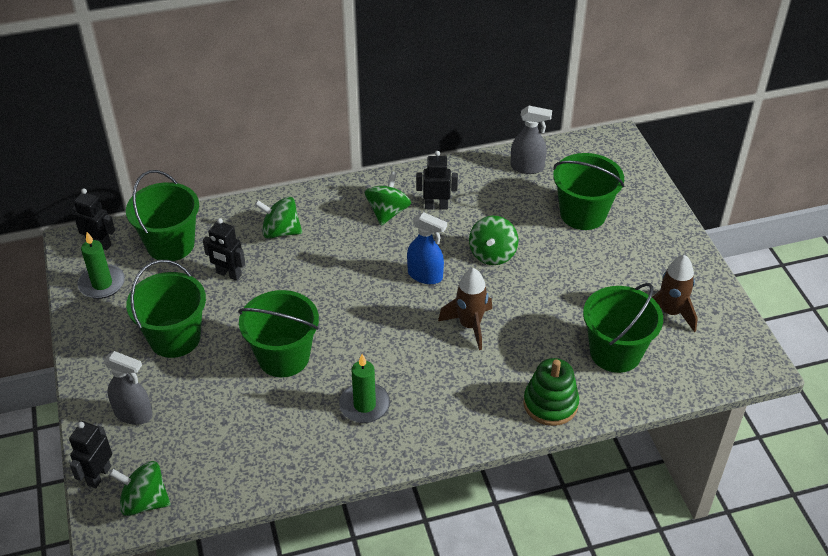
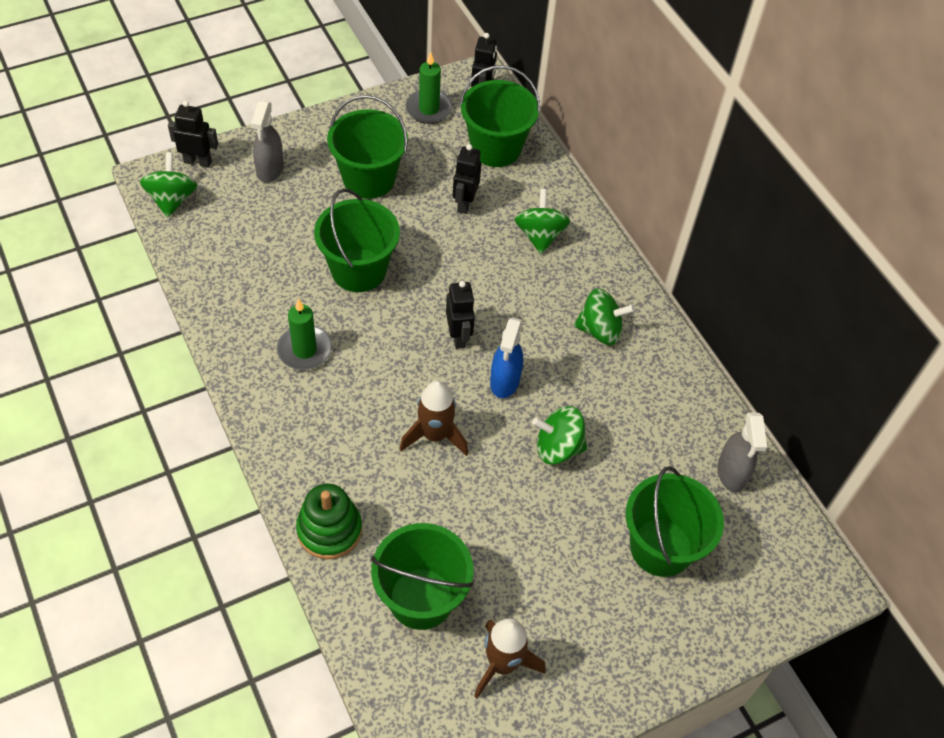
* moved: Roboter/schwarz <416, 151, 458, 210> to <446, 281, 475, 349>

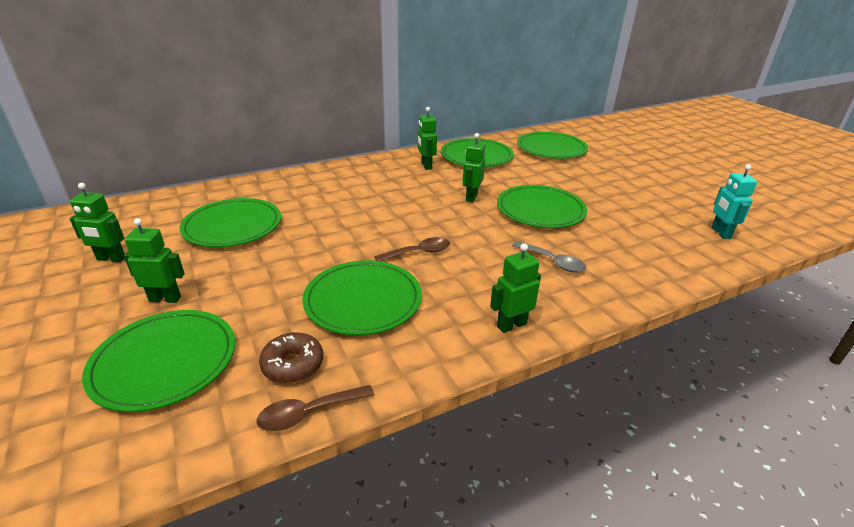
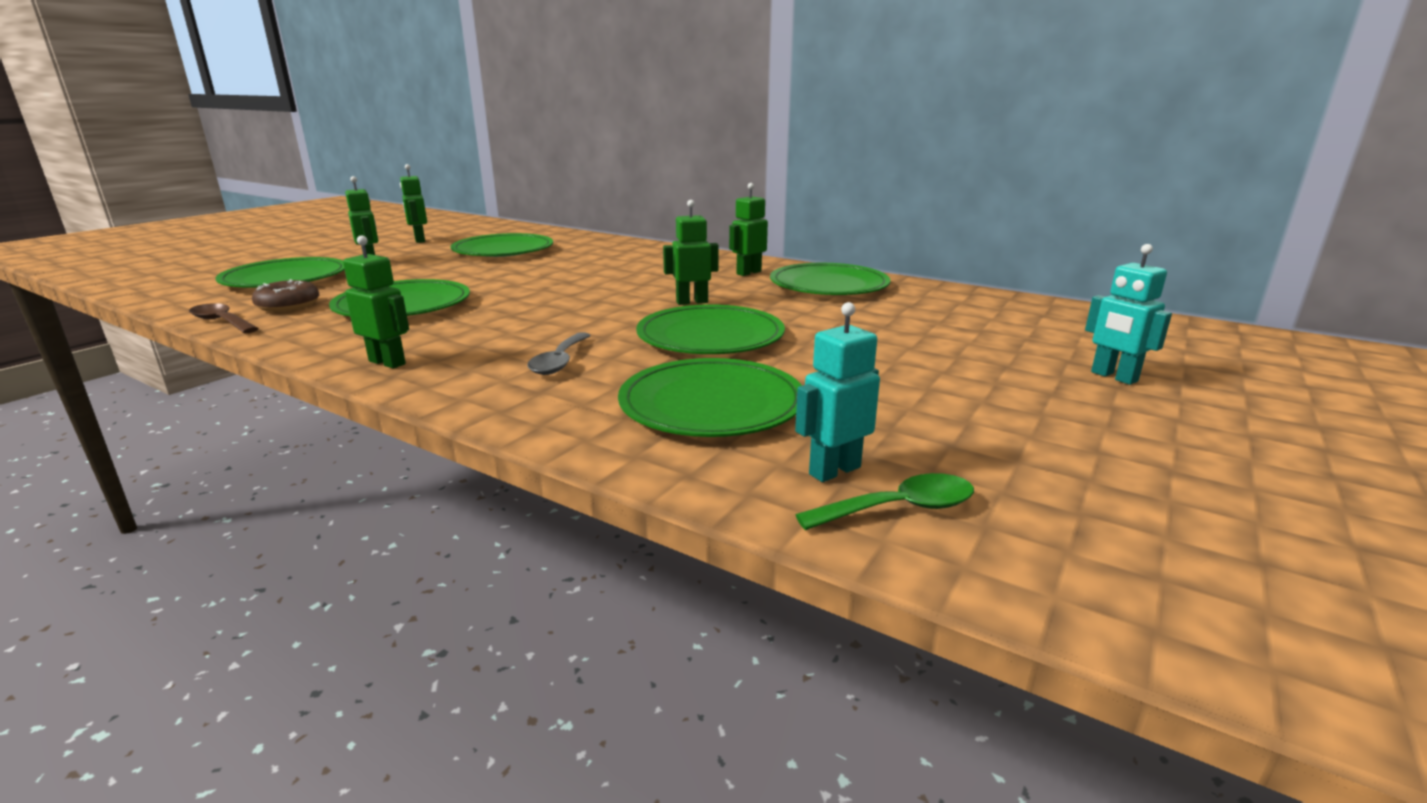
* removed: Löffel/braun <374, 237, 450, 261>
* moved: Teller/grün <517, 132, 588, 159> to <618, 358, 802, 437>
* added: Löffel/grün <796, 473, 974, 530>
* added: Roboter/türkis <1085, 244, 1172, 385>

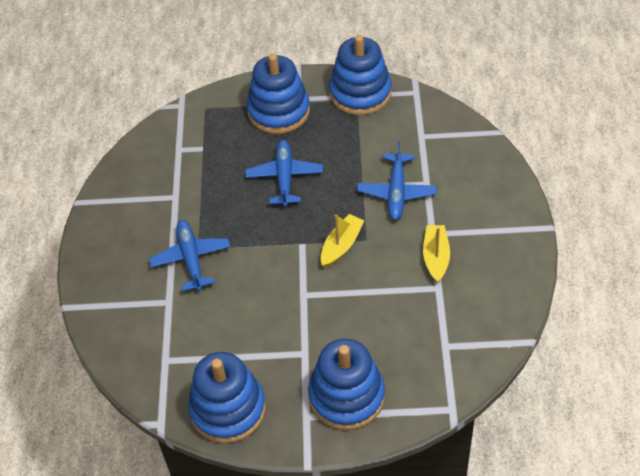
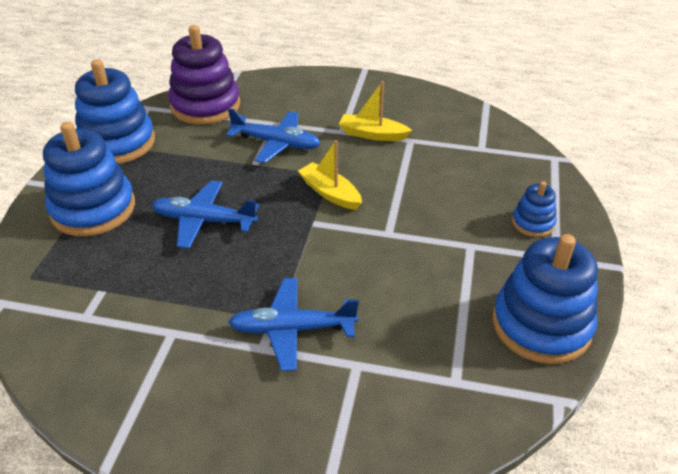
* resized: Stapelspielzeug/blau <308, 339, 385, 430> = <512, 181, 557, 237> x0.50
* added: Stapelspielzeug/lila <168, 25, 240, 125>

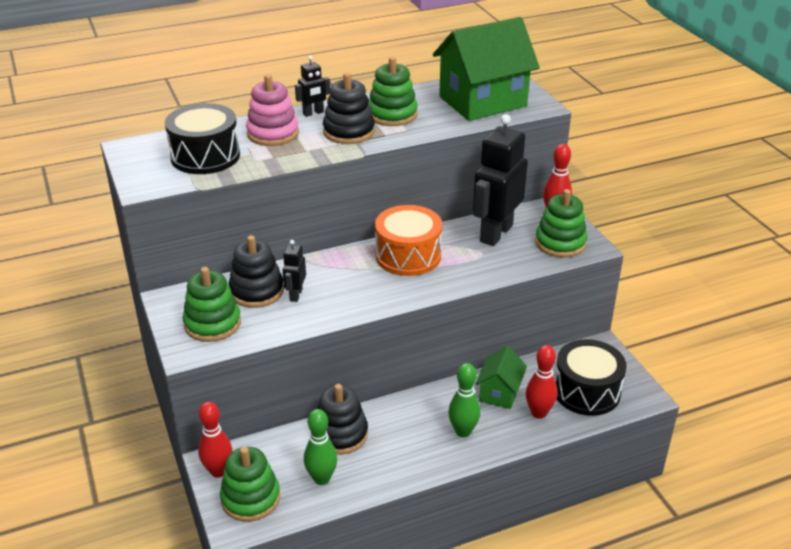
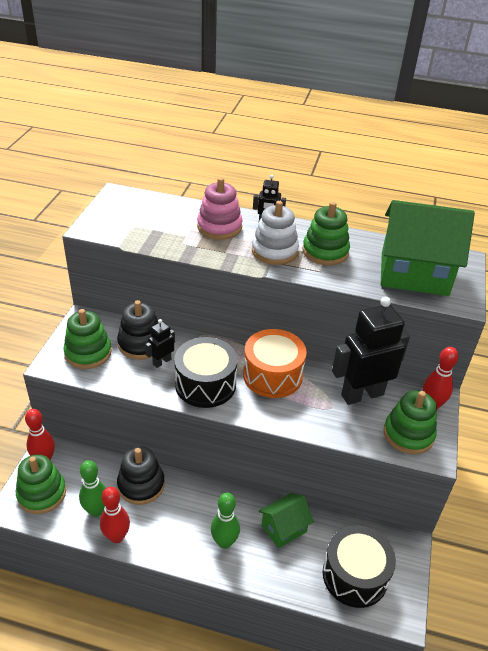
* moved: Trommel/schwarz <165, 103, 240, 174> to <174, 337, 238, 408>
* recoloured: Stapelspielzeug/schwarz <323, 73, 375, 144> to Stapelspielzeug/weiß <252, 201, 299, 265>
* moved: Bowlingkegel/rot <526, 345, 557, 419> to <100, 487, 130, 543>

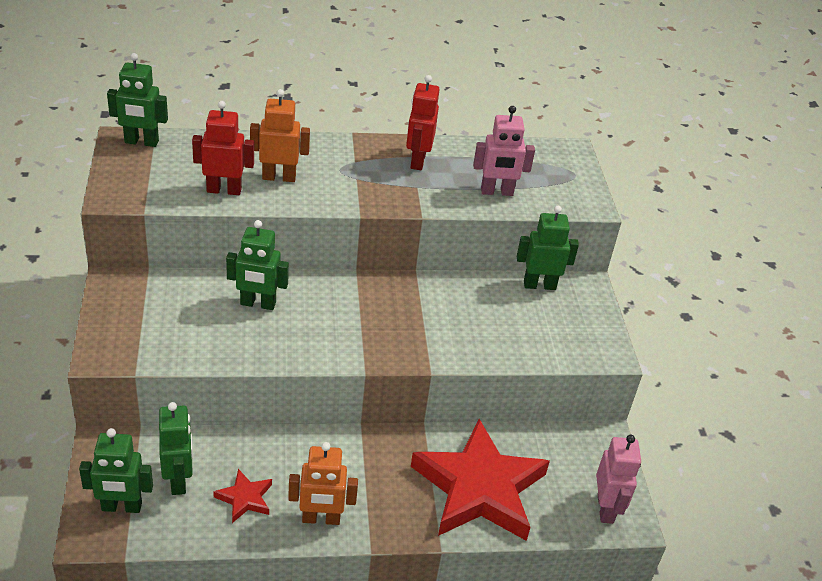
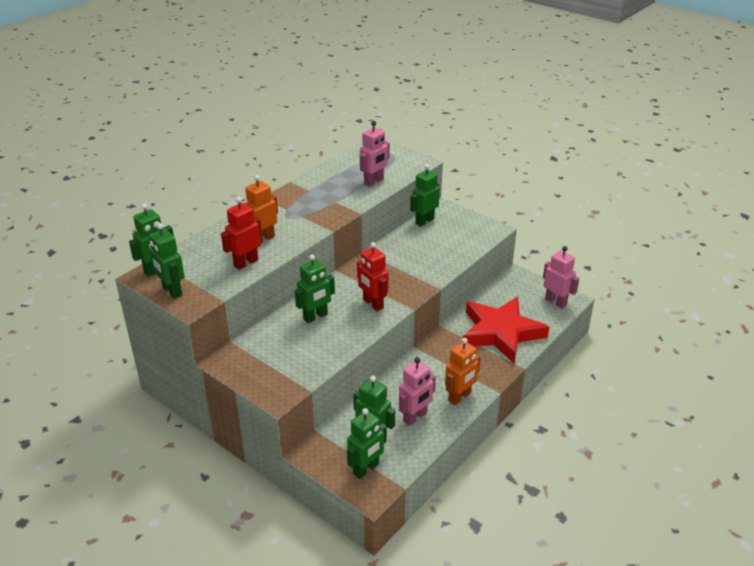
* replaced: Stern/rot <213, 469, 272, 523> to Roboter/rosa <399, 357, 436, 426>
* moved: Roboter/rot <406, 75, 440, 170> to <357, 242, 389, 311>
* added: Roboter/grün <149, 223, 185, 299>

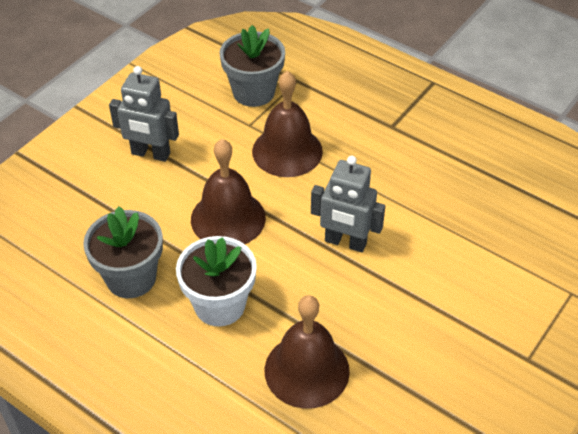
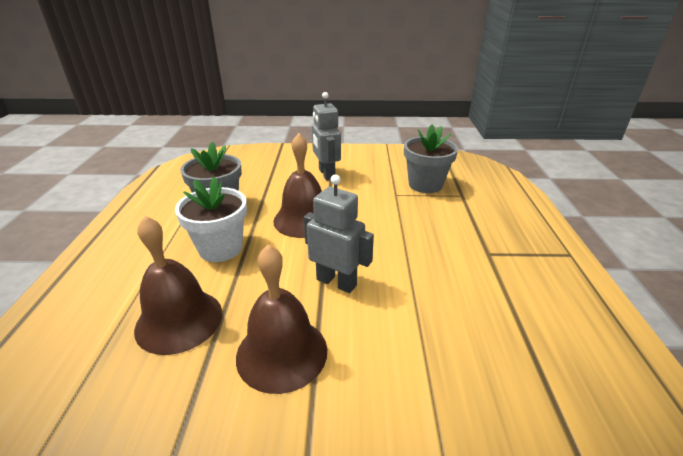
* moved: Glocke/braun <252, 71, 323, 177> to <236, 244, 327, 394>
* turned: Roboter/grau <311, 156, 385, 252> = <304, 175, 374, 293> 135 degrees clockwise

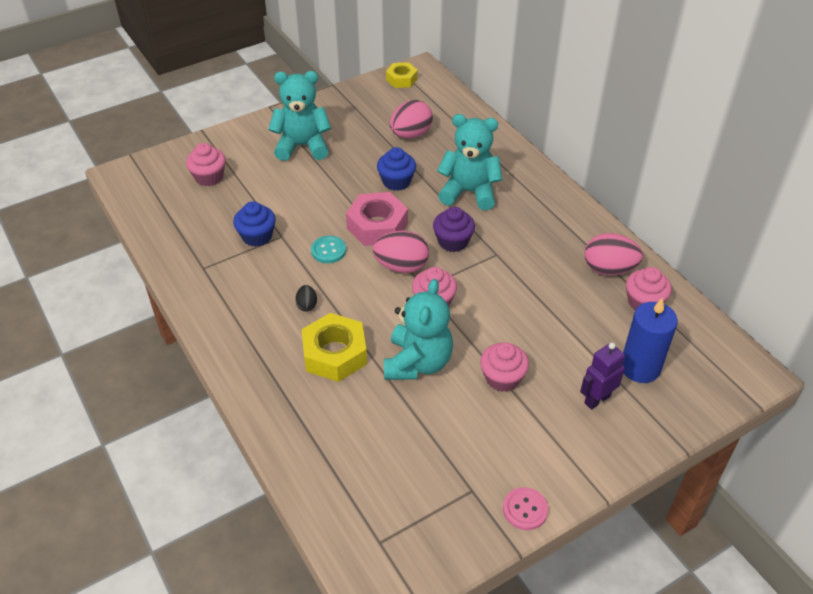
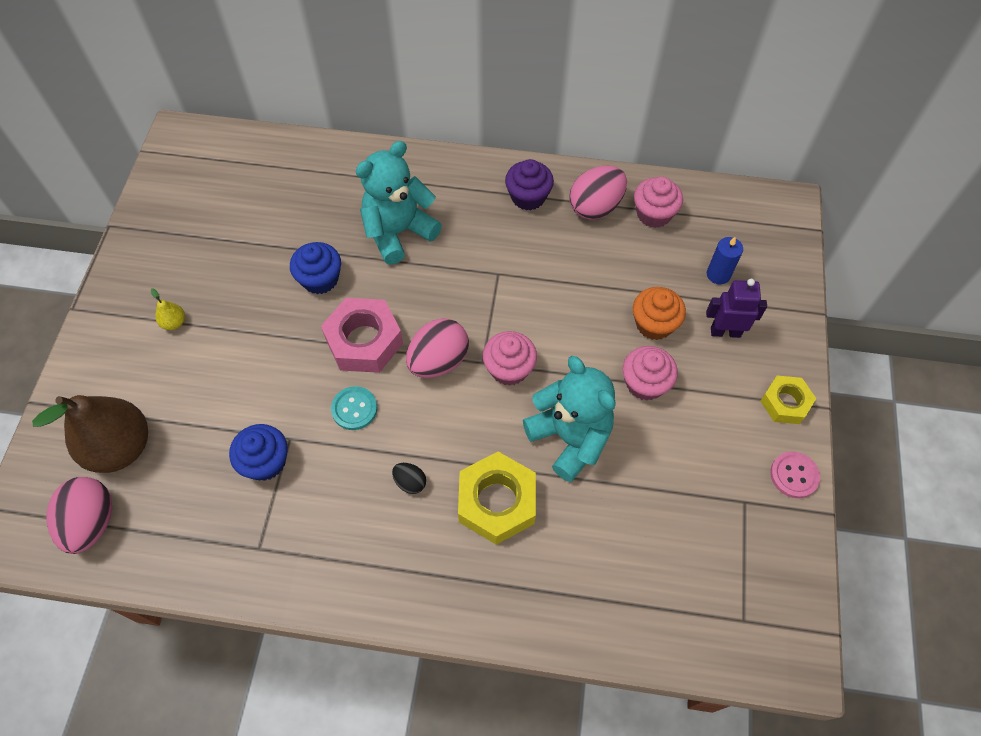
* replaced: Muffin/rosa <186, 143, 226, 186> to Birne/braun <32, 395, 148, 473>
* replaced: Teddybär/türkis <268, 71, 332, 161> to Birne/gelb <151, 288, 185, 330>
* moved: Sechskantmutter/gelb <386, 62, 418, 88> to <761, 376, 816, 424>
* moved: Ei/rosa <390, 100, 433, 138> to <47, 477, 112, 554>
* moved: Muffin/lila <433, 207, 475, 252> to <505, 159, 554, 210>
* turned: Roboter/lila <580, 343, 625, 410> = <706, 279, 767, 338> 90 degrees clockwise
* resized: Kerze/blau <623, 297, 678, 383> = <707, 237, 743, 285> x0.57
* added: Muffin/orange <633, 287, 686, 340>

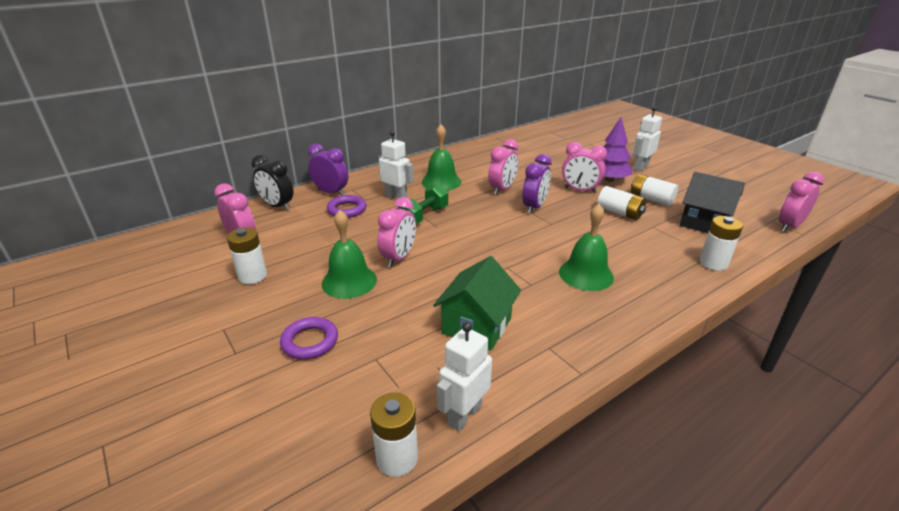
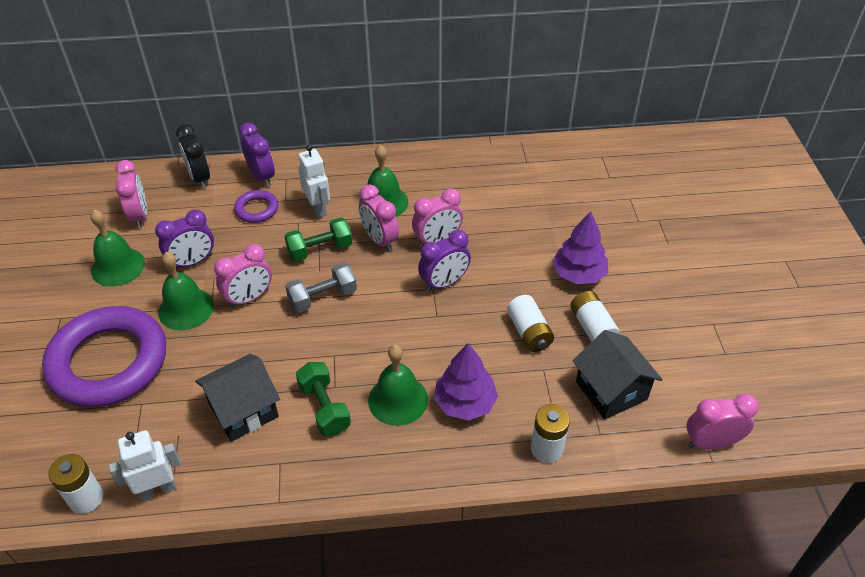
* replaced: Batterie/weiß <227, 227, 267, 284> to Glocke/grün <90, 210, 145, 287>
* resized: Ring/lila <280, 317, 338, 360> = <42, 306, 166, 407> x2.31
* recoloured: Haus/grün <433, 256, 521, 350> to Haus/schwarz <195, 354, 280, 442>
* moved: Wecker/rosa <562, 142, 607, 193> to <359, 184, 399, 251>
* removed: Roboter/weiß <633, 106, 662, 171>
* added: Wecker/lila <155, 209, 214, 269>
* added: Hantel/grau <285, 262, 357, 313>
* added: Hantel/grün <296, 362, 351, 436>
* added: Baum/lila <434, 343, 498, 421>

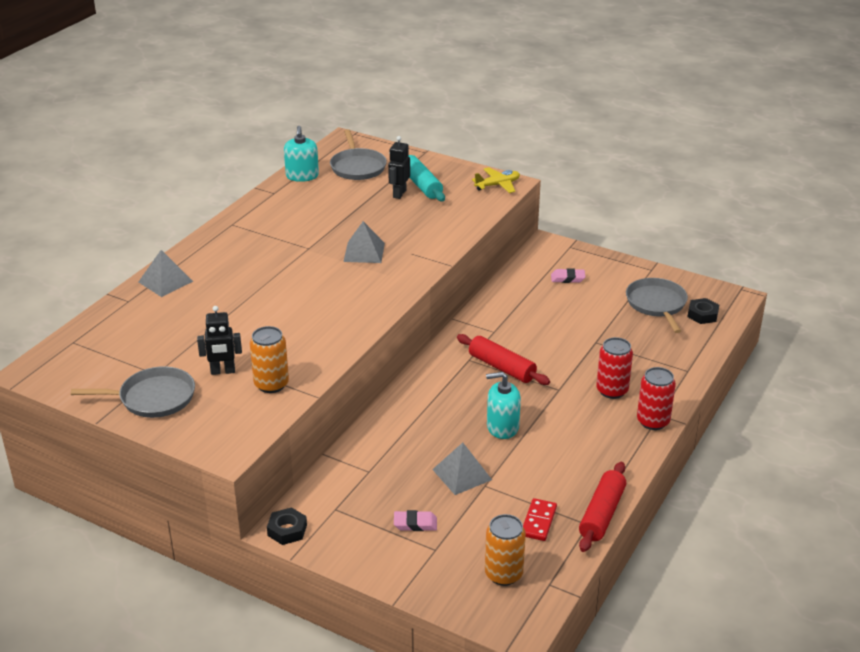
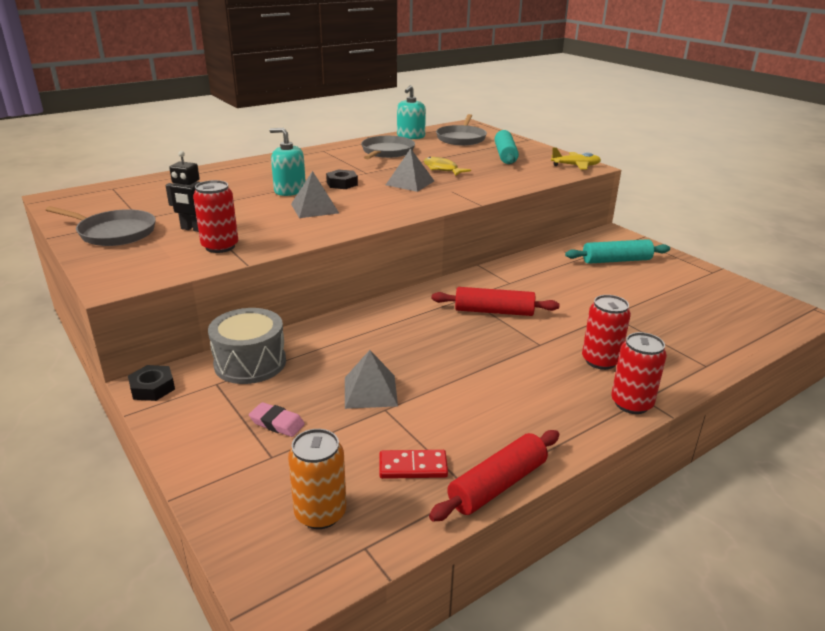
* moved: Pyramide/grau <139, 250, 193, 297> to <291, 171, 339, 218>
* recoloured: Dose/orange <250, 326, 289, 393> to Dose/rot <193, 180, 238, 253>
* removed: Roboter/schwarz <388, 136, 410, 199>
* turned: Nudelholz/rot <457, 334, 550, 385> = <432, 287, 560, 316> 60 degrees counterclockwise
* moved: Seifenspender/türkis <486, 372, 521, 439> to <270, 128, 306, 196>
* turned: Dominostein/rot <523, 498, 557, 541> = <379, 450, 448, 479> 45 degrees clockwise
* replaced: Radiergummi/rosa <551, 268, 585, 283> to Nudelholz/türkis <565, 239, 670, 264>
* moved: Pfanne/grau <626, 278, 688, 333> to <361, 136, 415, 159>
* moved: Sechskantmutter/schwarz <688, 298, 719, 324> to <326, 169, 358, 189>
* added: Trommel/grau <208, 308, 286, 384>
* added: Fisch/gelb <424, 157, 471, 176>

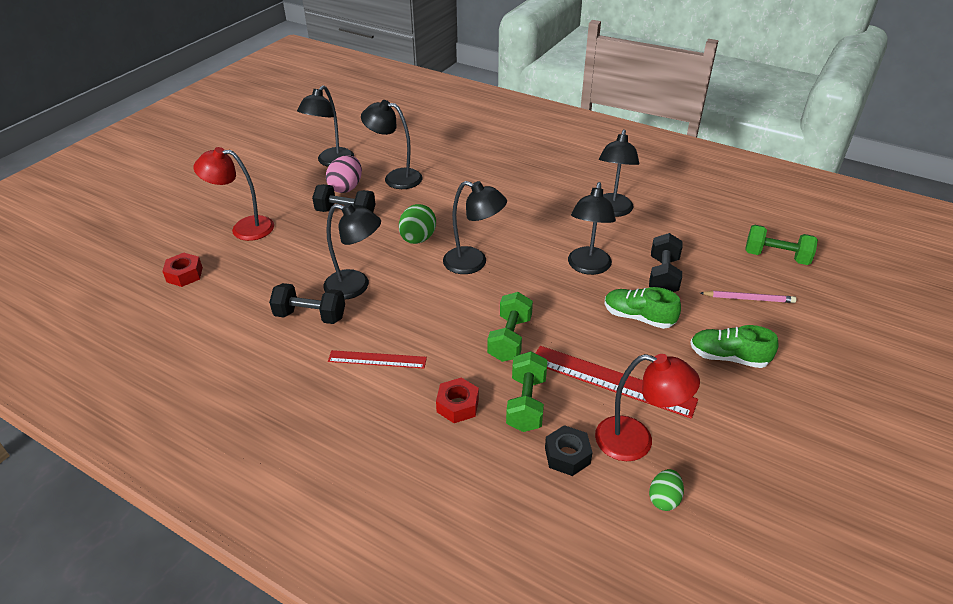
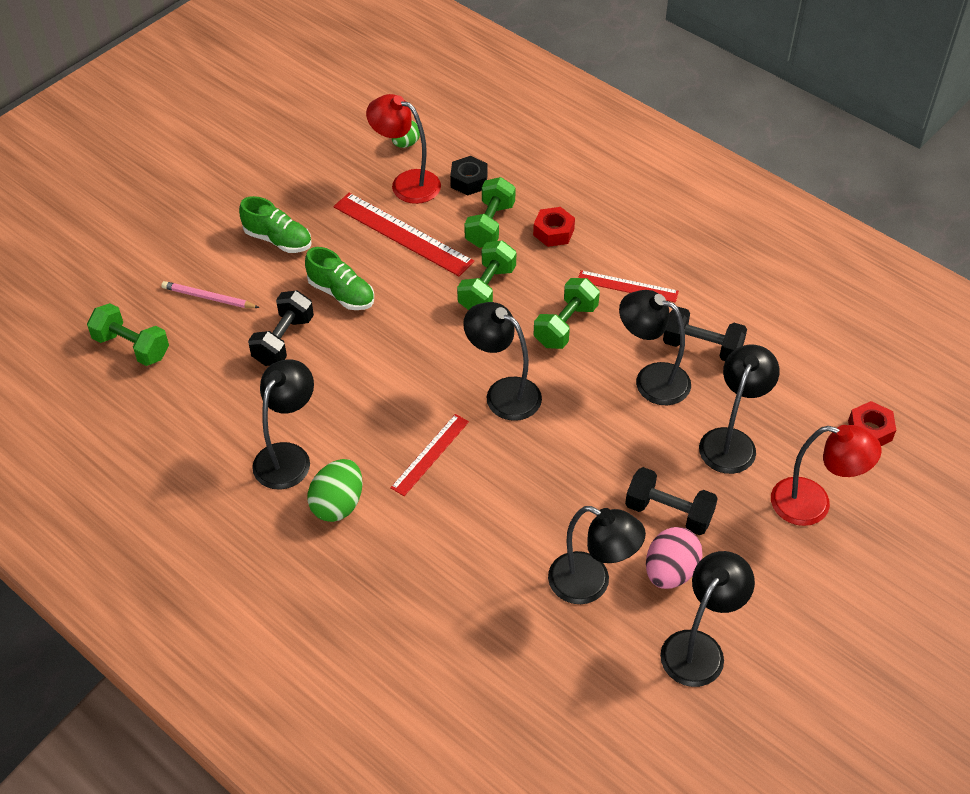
* moved: Ei/grün <399, 204, 436, 244> to <307, 459, 363, 522>
* moved: Lampe/schwarz <568, 182, 616, 275> to <699, 345, 780, 474>
* added: Lineal/rot <390, 414, 469, 496>
* added: Hantel/grün <534, 278, 600, 349>

